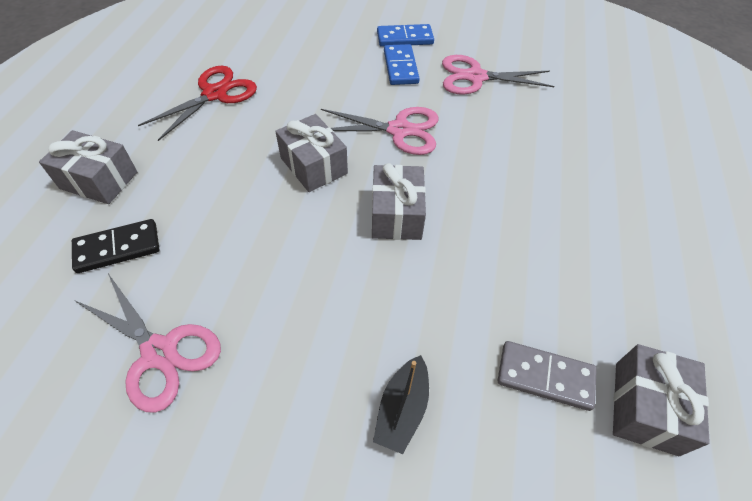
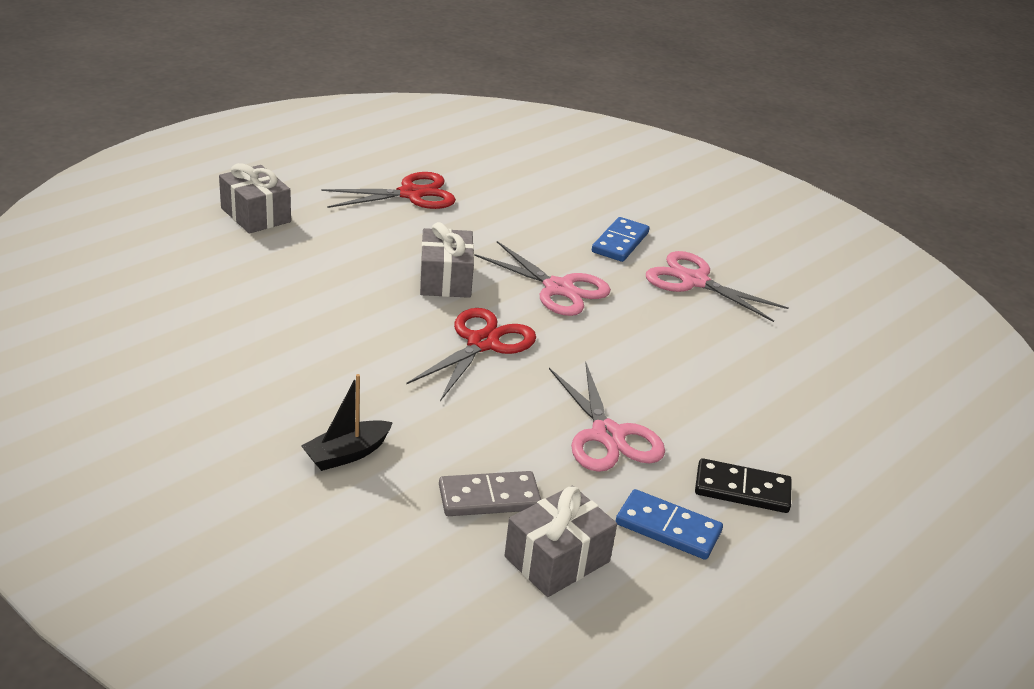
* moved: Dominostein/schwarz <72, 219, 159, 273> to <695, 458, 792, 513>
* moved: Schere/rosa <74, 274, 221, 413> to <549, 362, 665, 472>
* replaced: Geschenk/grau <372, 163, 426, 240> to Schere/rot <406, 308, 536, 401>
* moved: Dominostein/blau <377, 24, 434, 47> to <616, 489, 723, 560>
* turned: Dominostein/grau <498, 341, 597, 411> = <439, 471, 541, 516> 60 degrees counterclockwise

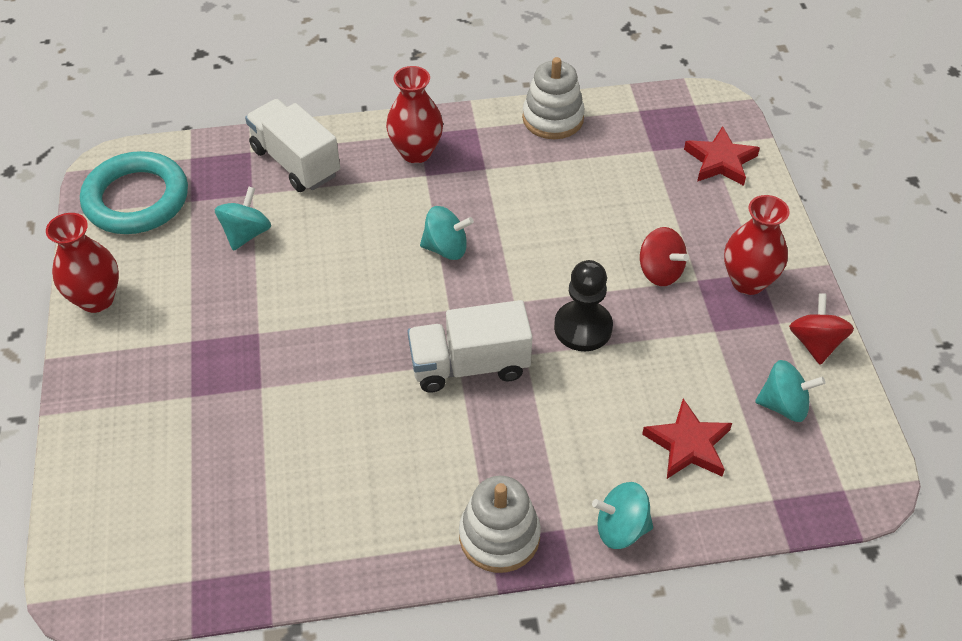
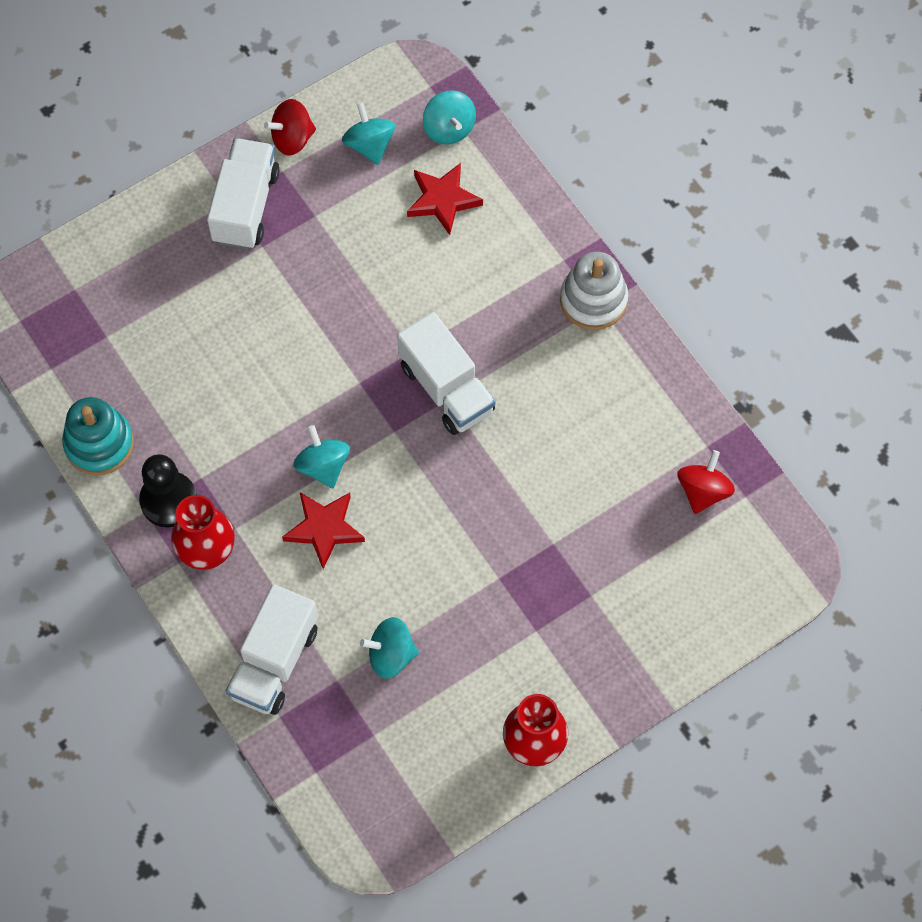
* removed: Ring/türkis <80, 151, 188, 234>
* recoloured: Stapelspielzeug/weiß <522, 57, 585, 139> to Stapelspielzeug/türkis <62, 397, 134, 475>
* moved: Bauer/schwarz <554, 260, 613, 351> to <139, 454, 197, 527>
* moved: Kreisel/türkis <592, 482, 653, 549> to <423, 90, 476, 145>
* moved: Kreisel/rot <640, 227, 689, 286> to <677, 450, 735, 514>
* moved: Stern/rot <684, 126, 760, 186> to <282, 492, 365, 569>
* replaced: Vase/rot <724, 195, 790, 295> to Lastwagen/weiß <207, 138, 280, 249>

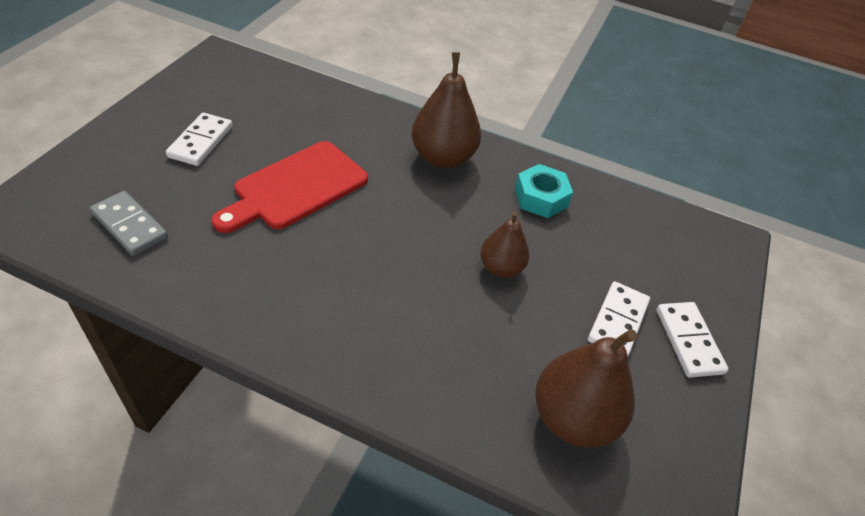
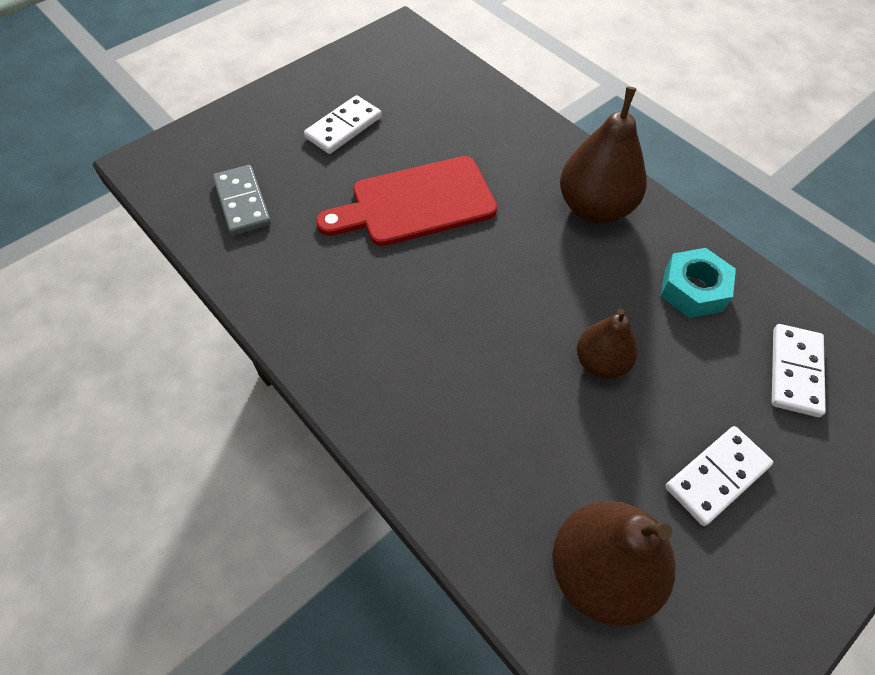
* moved: Dominostein/weiß <657, 302, 728, 378> to <772, 324, 826, 417>

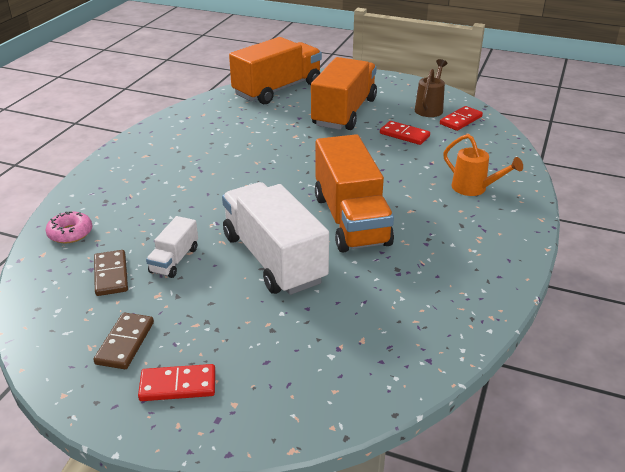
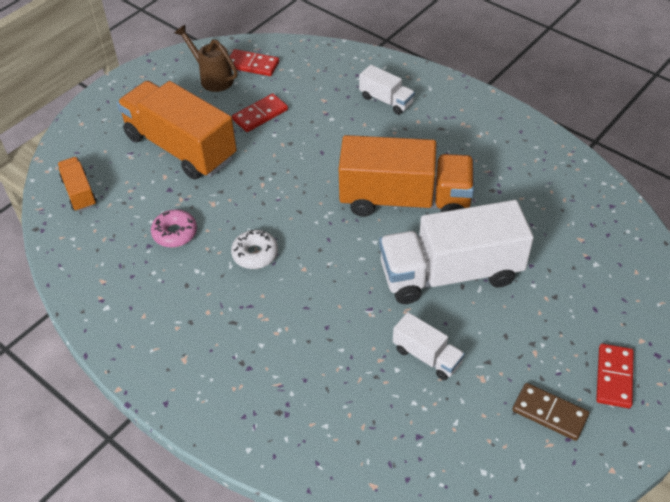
* moved: Donut/rosa <46, 211, 92, 243> to <151, 209, 197, 248>
* removed: Dominostein/braun <94, 250, 128, 296>
* resized: Lastwagen/orange <229, 37, 322, 104> = <57, 157, 97, 212> x0.47
* turned: Dominostein/rot <440, 106, 483, 131> = <230, 49, 279, 76> 45 degrees counterclockwise
* replaced: Gießkanne/orange <443, 134, 523, 196> to Lastwagen/weiß <359, 65, 415, 115>
* added: Donut/weiß <231, 230, 278, 269>

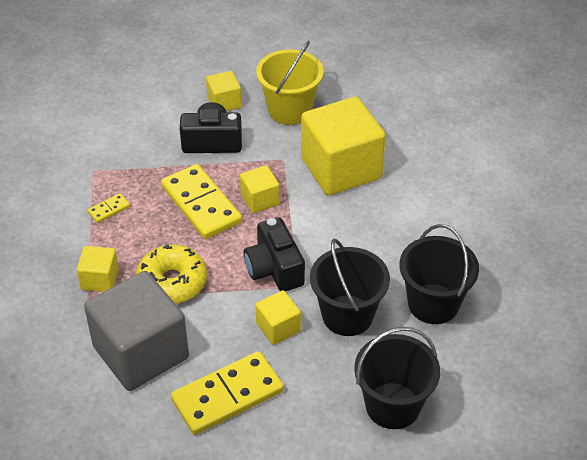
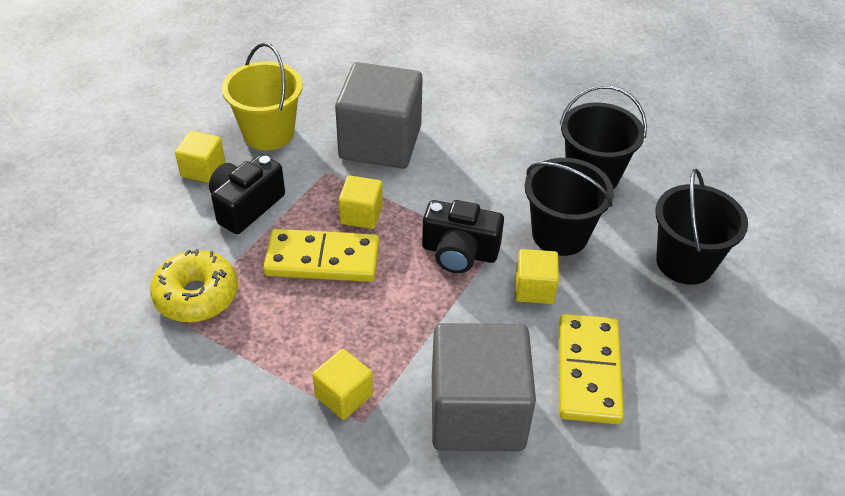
* removed: Dominostein/gelb <88, 193, 130, 223>
* moved: Donut/gelb <136, 245, 207, 304> to <150, 249, 238, 323>
* recoloured: Kubus/gelb <301, 97, 386, 196> to Kubus/grau <335, 62, 423, 169>

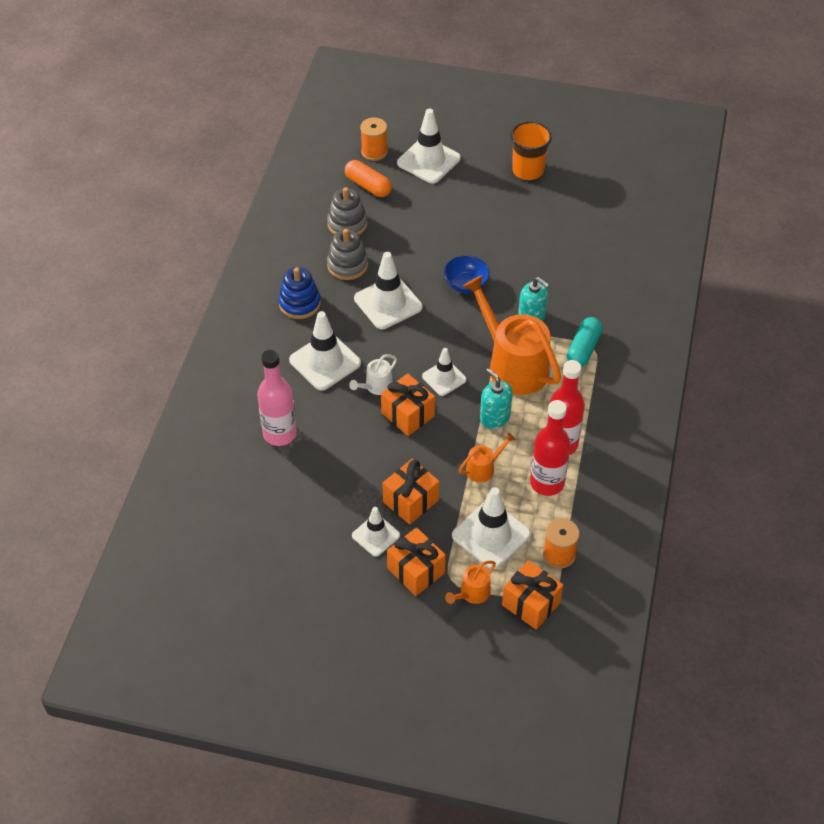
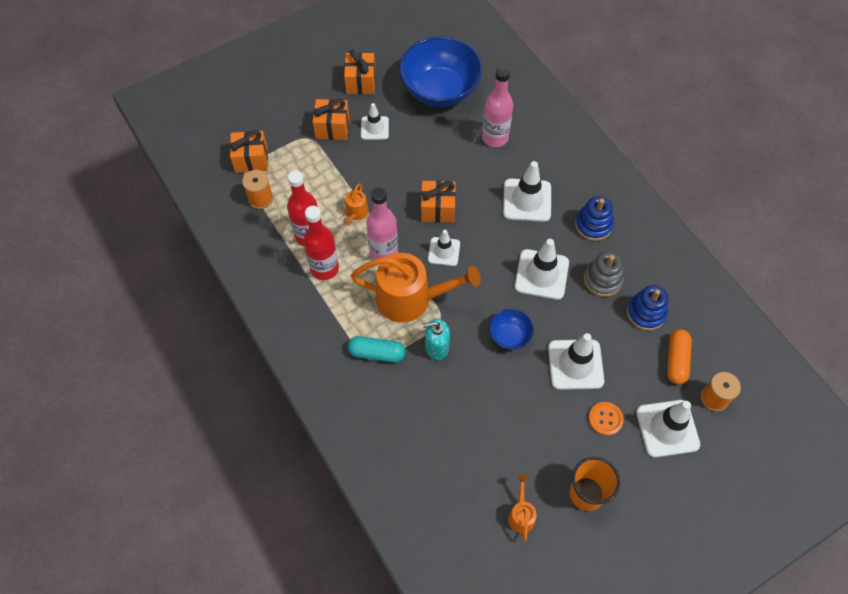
* recoloured: Stapelspielzeug/grau <327, 187, 368, 235> to Stapelspielzeug/blau <627, 285, 668, 331>
* turned: Kapsel/orange <345, 160, 392, 197> = <667, 329, 692, 385> 75 degrees counterclockwise
* removed: Gießkanne/weiß <349, 354, 397, 395>
* moved: Geschenk/orange <382, 459, 439, 525> to <344, 49, 375, 94>
* moved: Gießkanne/orange <445, 561, 496, 604> to <508, 475, 537, 541>
* moved: Leitkegel/weiß <452, 487, 531, 570> to <548, 333, 604, 390>
* replaced: Seifenspender/türkis <480, 368, 513, 429> to Flasche/rosa <366, 187, 398, 260>
* turned: Kapsel/türkis <567, 317, 603, 367> = <348, 336, 405, 363> 60 degrees counterclockwise
* added: Schüssel/blau <399, 37, 482, 107>
* added: Knopf/orange <589, 402, 624, 436>

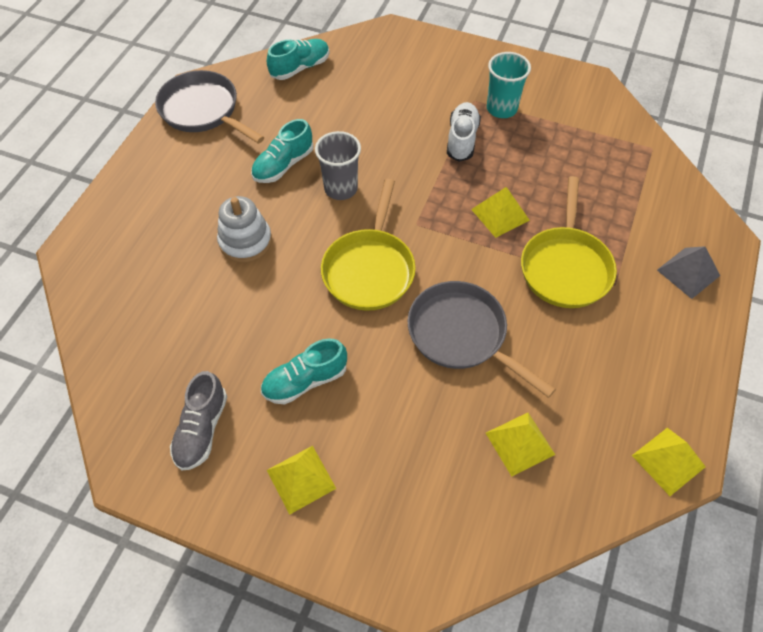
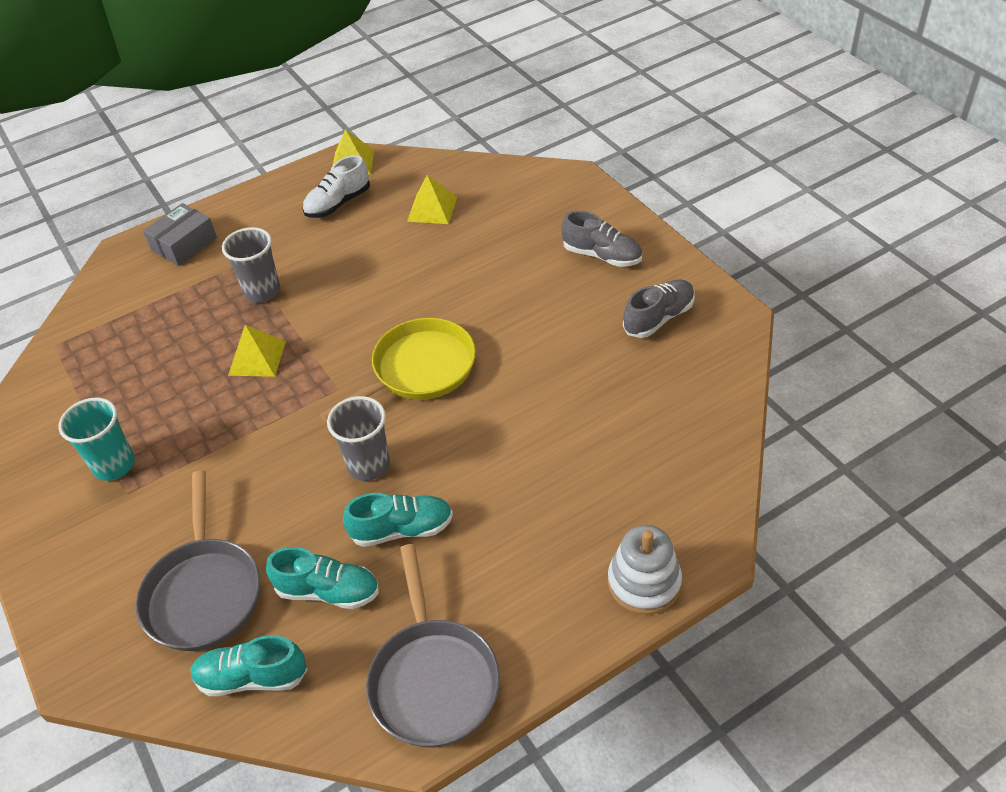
* moved: Stapelspielzeug/weiß <217, 196, 272, 263> to <608, 525, 682, 614>
* moved: Schuh/türkis <261, 339, 347, 405> to <266, 547, 379, 609>
* replaced: Pyramide/gelb <267, 446, 336, 515> to Schuh/grau <561, 211, 642, 267>
* moved: Pfanne/grau <408, 281, 556, 398> to <136, 471, 260, 651>
* moved: Schuh/weiß <447, 102, 481, 162> to <302, 155, 370, 218>
* replaced: Pfanne/gelb <521, 176, 617, 308> to Becher/grau <222, 227, 280, 303>
* replaced: Pyramide/grau <657, 246, 720, 299> to Schachtel/grau <143, 203, 217, 266>

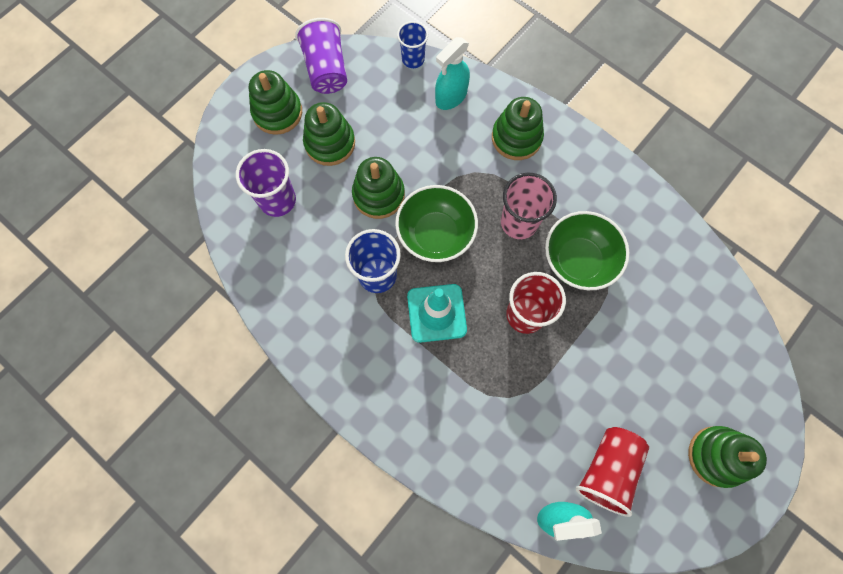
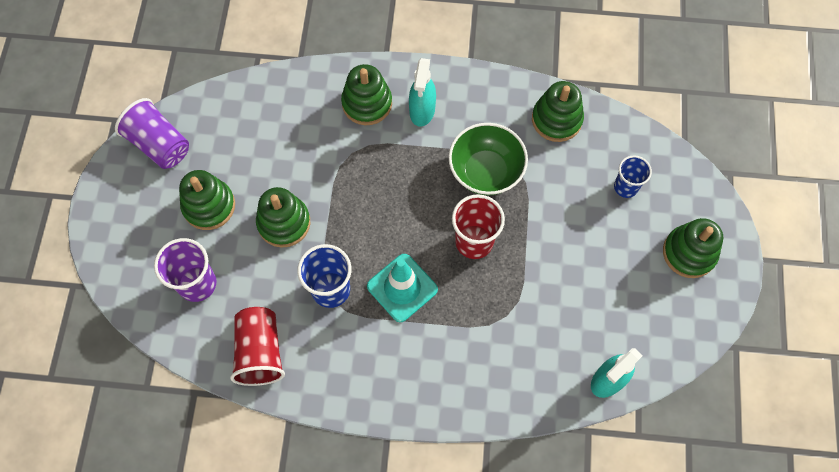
* moved: Stapelspielzeug/grün <249, 70, 302, 135> to <532, 81, 584, 142>
* removed: Schüssel/grün <395, 185, 478, 262>
* moved: Becher/blau <397, 21, 428, 68> to <614, 156, 652, 198>
* moved: Sprühflasche/türkis <435, 37, 470, 110> to <409, 58, 436, 126>
* removed: Becher/rosa <501, 173, 557, 239>
* moved: Becher/rot <575, 427, 649, 517> to <230, 307, 285, 386>

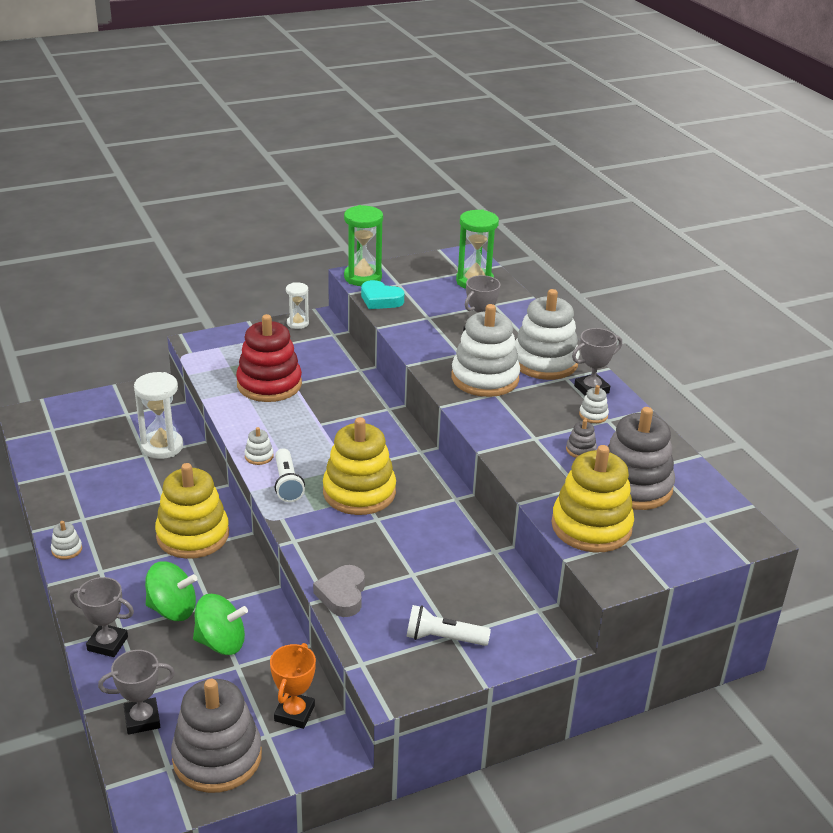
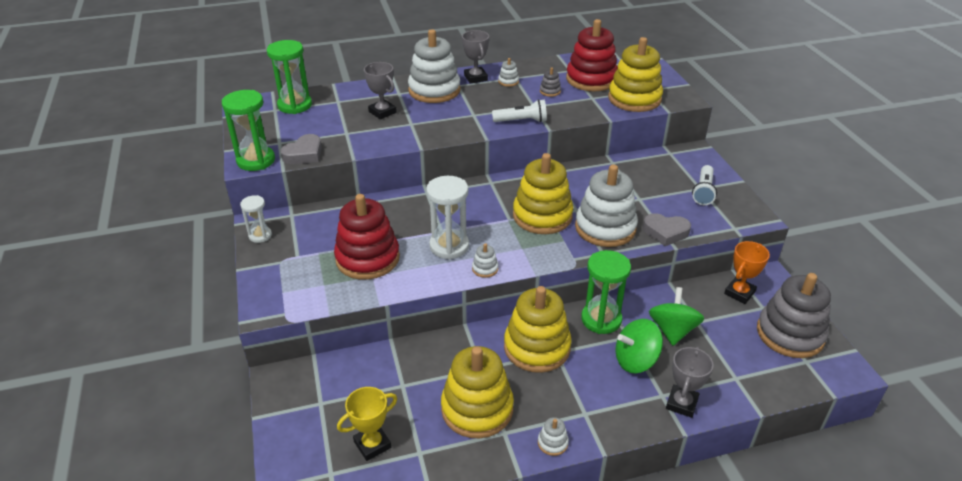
* removed: Pokal/grau <98, 650, 175, 735>
* moved: Sanduhr/weiß <134, 372, 183, 459> to <426, 176, 469, 260>
* turned: Kreisel/grün <145, 561, 197, 621> = <616, 319, 663, 373> 120 degrees counterclockwise
* turned: Pokal/orange <270, 643, 316, 729> = <724, 241, 770, 304> 75 degrees counterclockwise
* moved: Taschenlampe/weiß <275, 448, 305, 502> to <492, 99, 547, 122>
* recoloured: Herz/türkis <361, 280, 404, 309> to Herz/grau <280, 134, 322, 164>
* moved: Stapelspielzeug/weiß <451, 304, 520, 397> to <575, 165, 638, 247>
* recoloured: Stapelspielzeug/grau <608, 407, 675, 510> to Stapelspielzeug/rot <566, 19, 618, 91>
* added: Pokal/gelb <337, 387, 397, 461>
* added: Stapelspielzeug/gelb <441, 346, 514, 438>
* added: Sanduhr/grün <581, 250, 631, 334>

